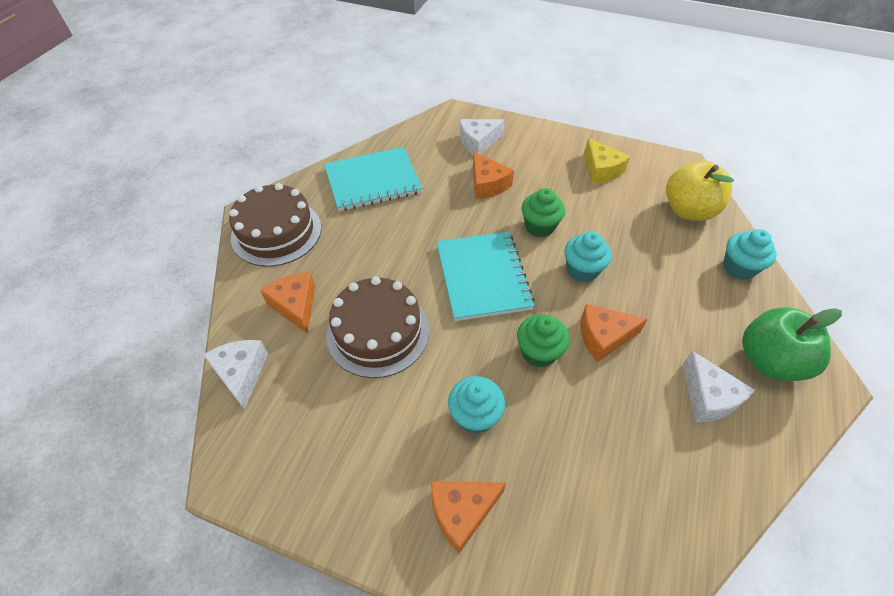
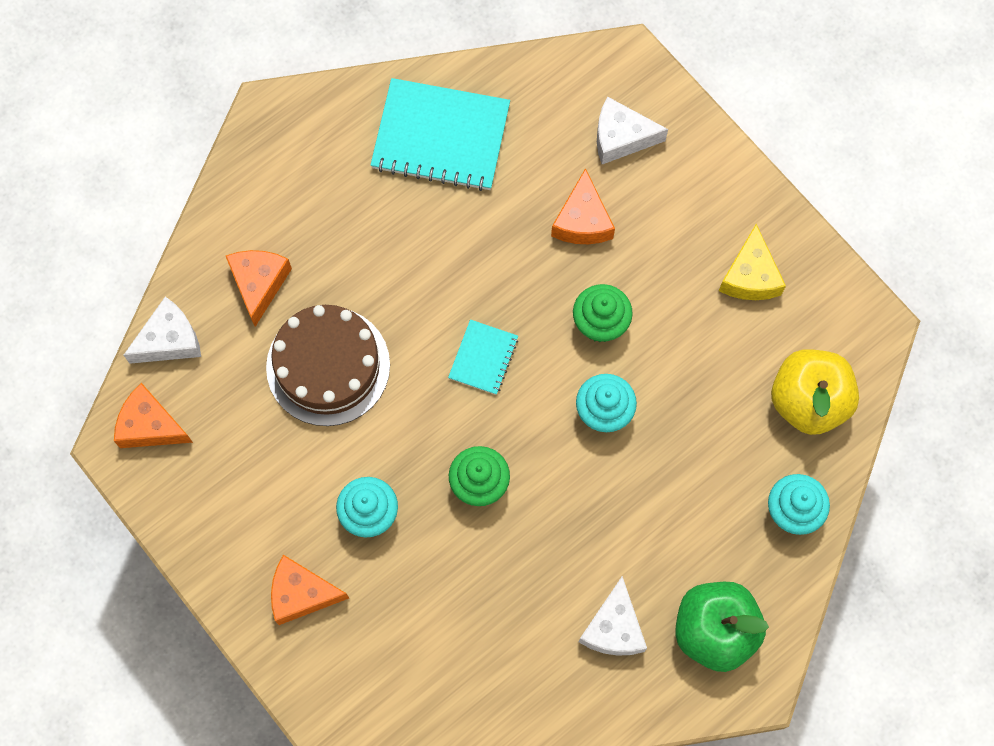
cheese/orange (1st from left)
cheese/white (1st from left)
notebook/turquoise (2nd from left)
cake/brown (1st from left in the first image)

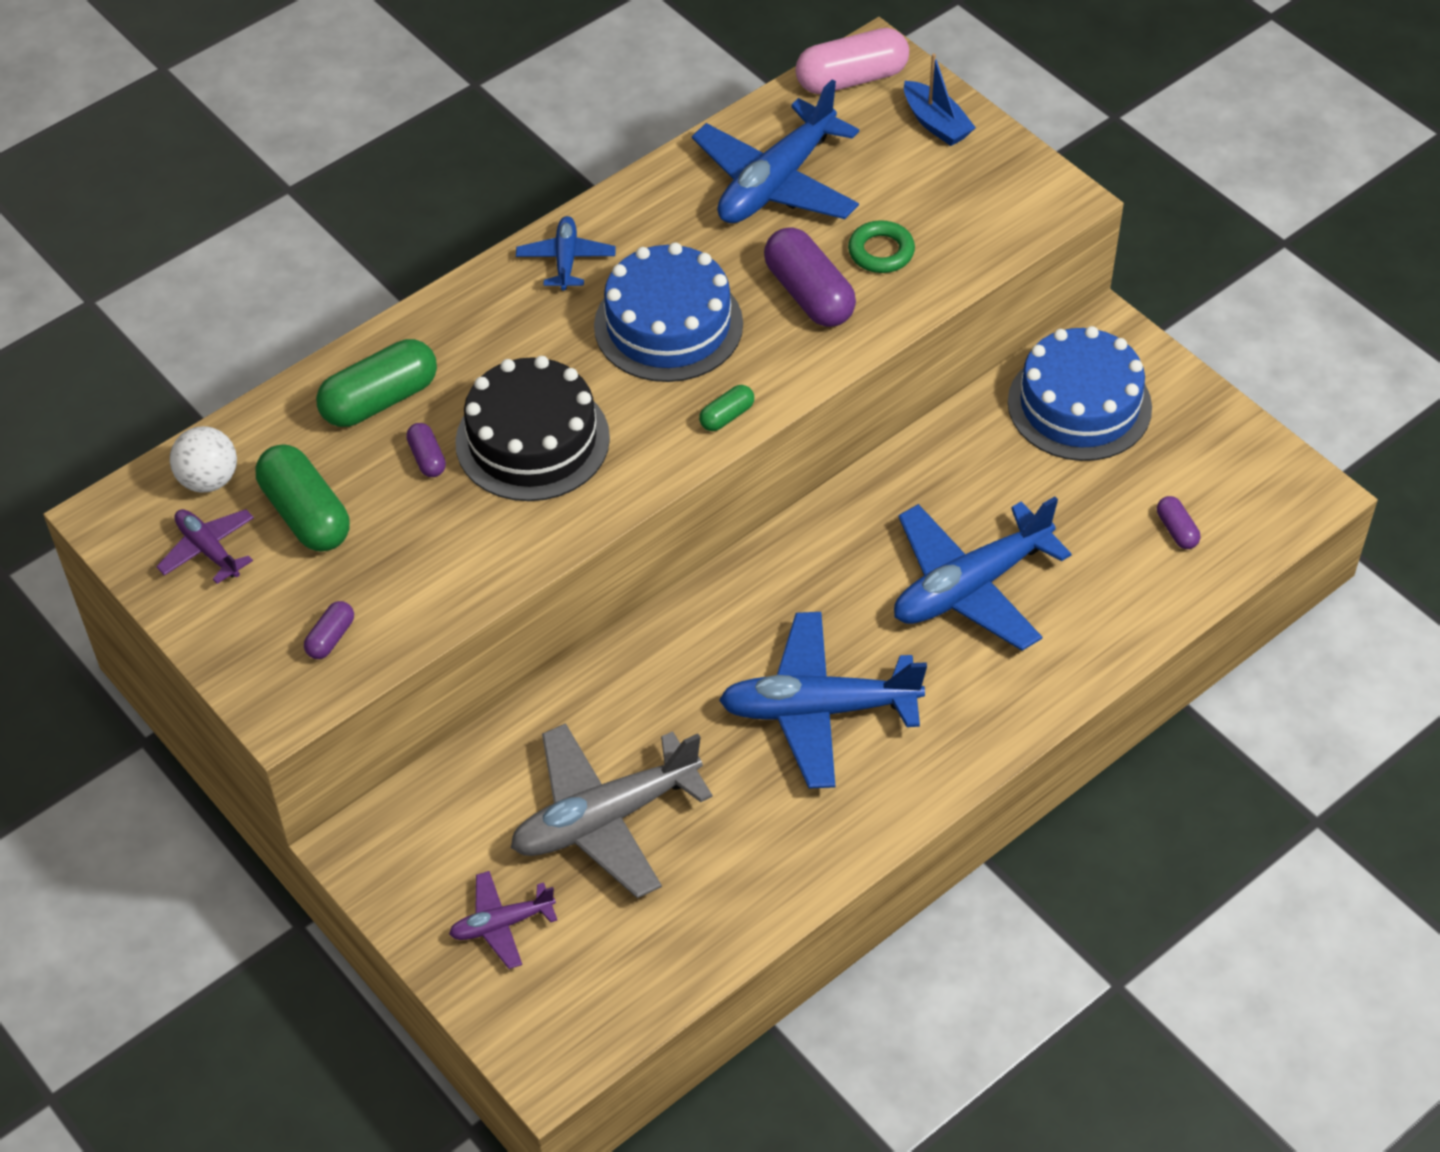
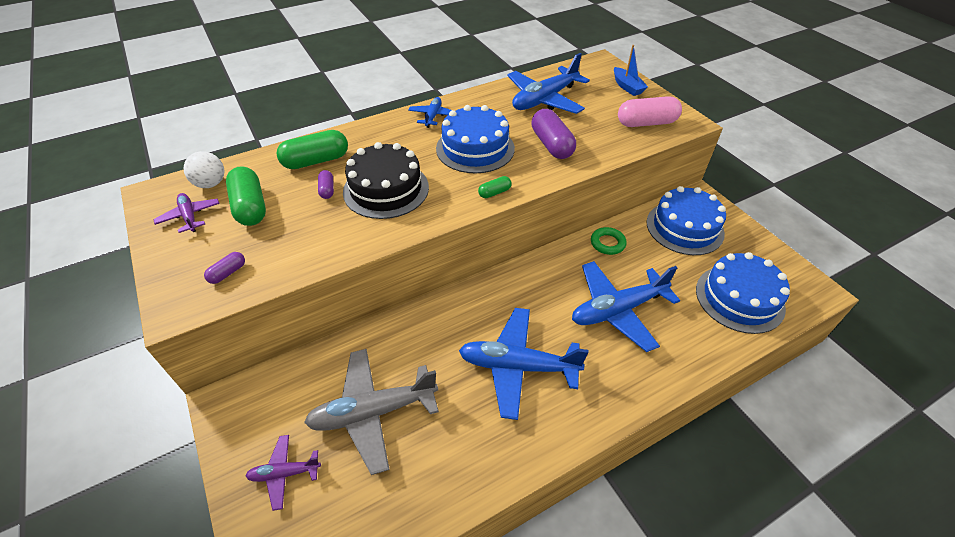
ring/green
capsule/pink
cake/blue (3rd from left)

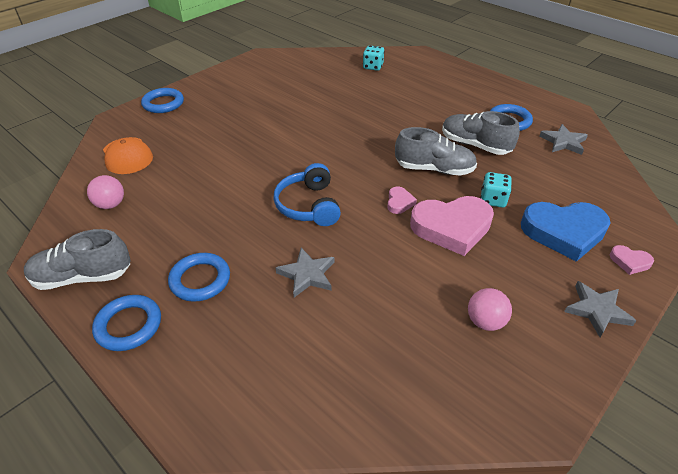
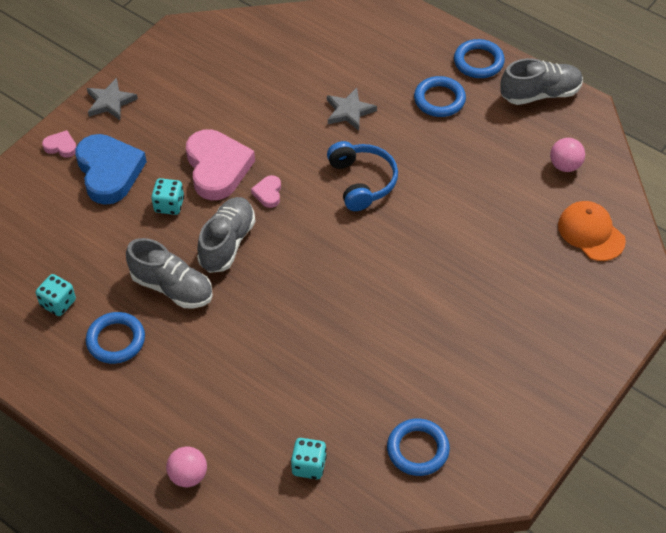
dice/turquoise (1st from left)
heart/blue
ball/pink (1st from left)
heart/pink (2nd from left)
shoe/grey (2nd from left)
ring/blue (2nd from left)

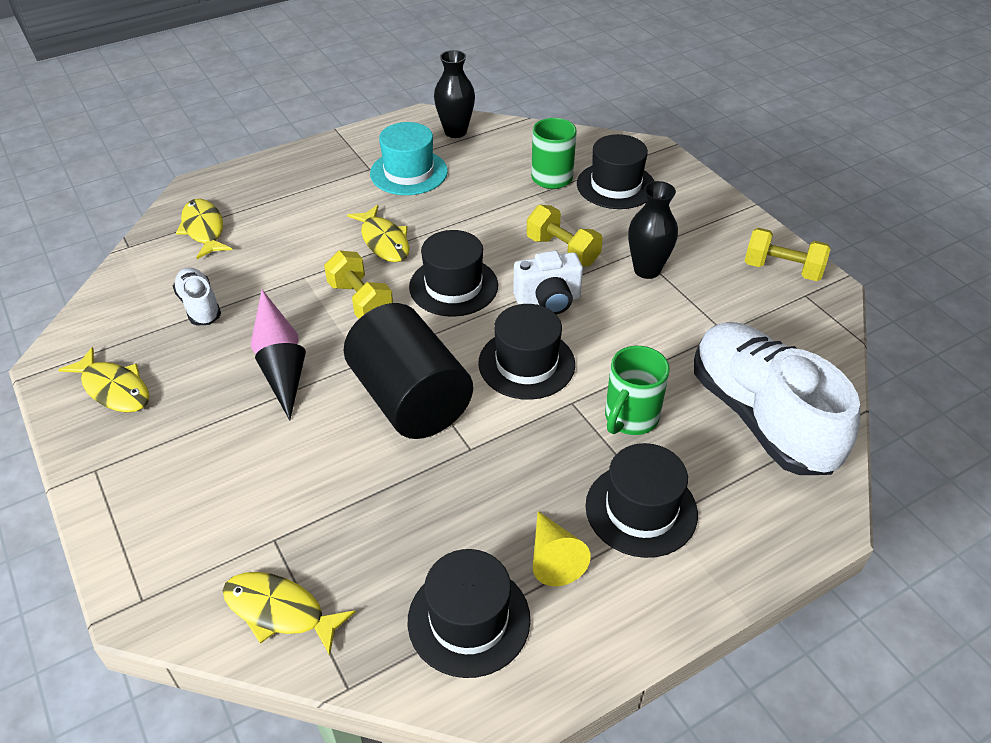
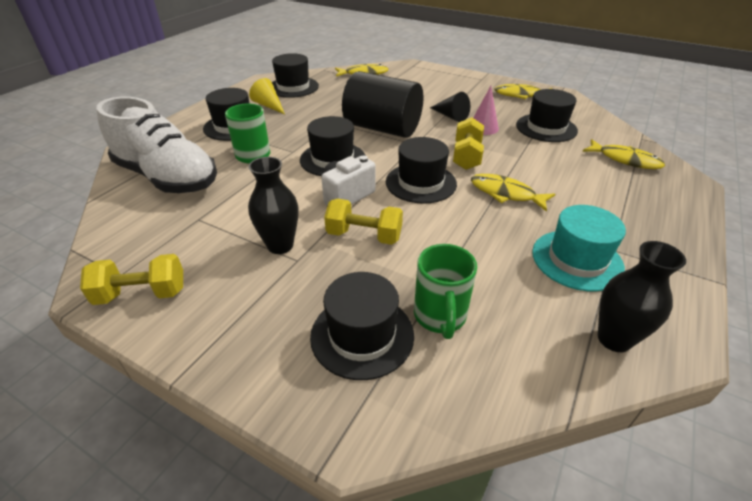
dumbbell/yellow (3rd from left)
hat/black (6th from left)

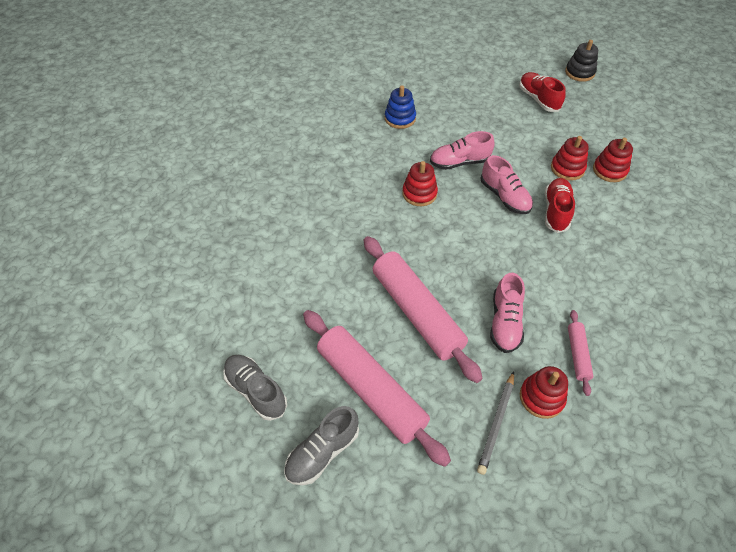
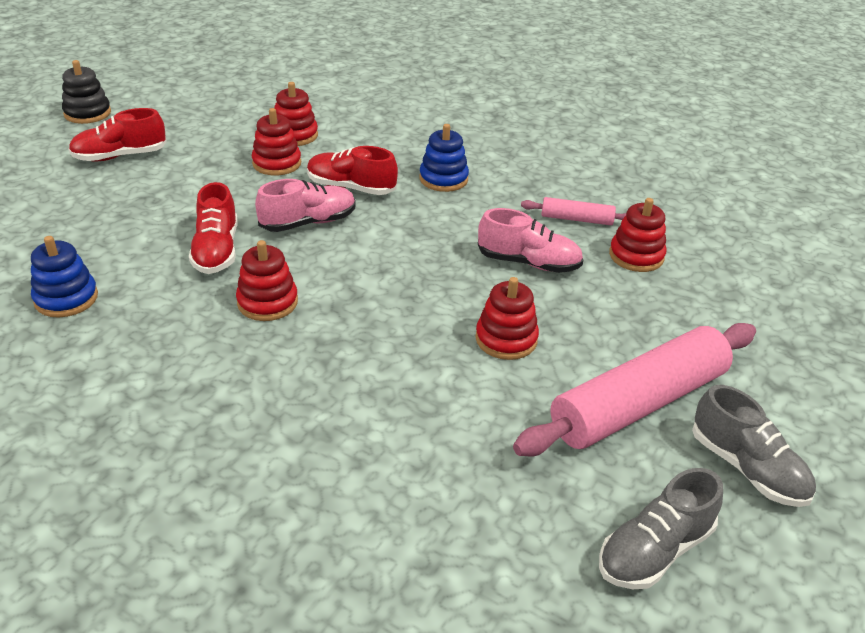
shoe/red (2nd from left)
stacking toy/blue (2nd from left)
stacking toy/red (4th from left)
pencil/grey

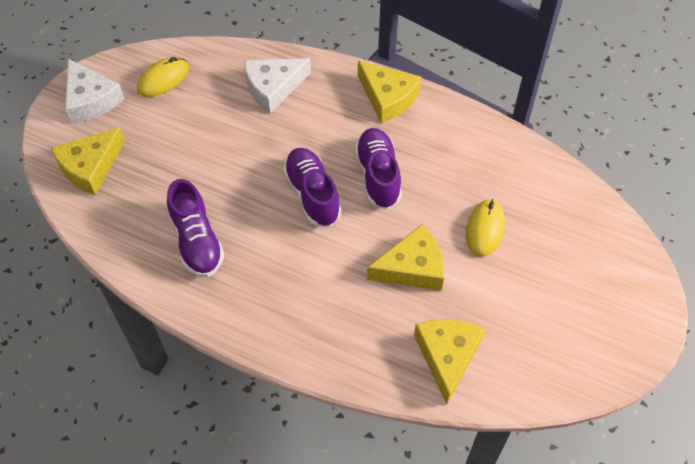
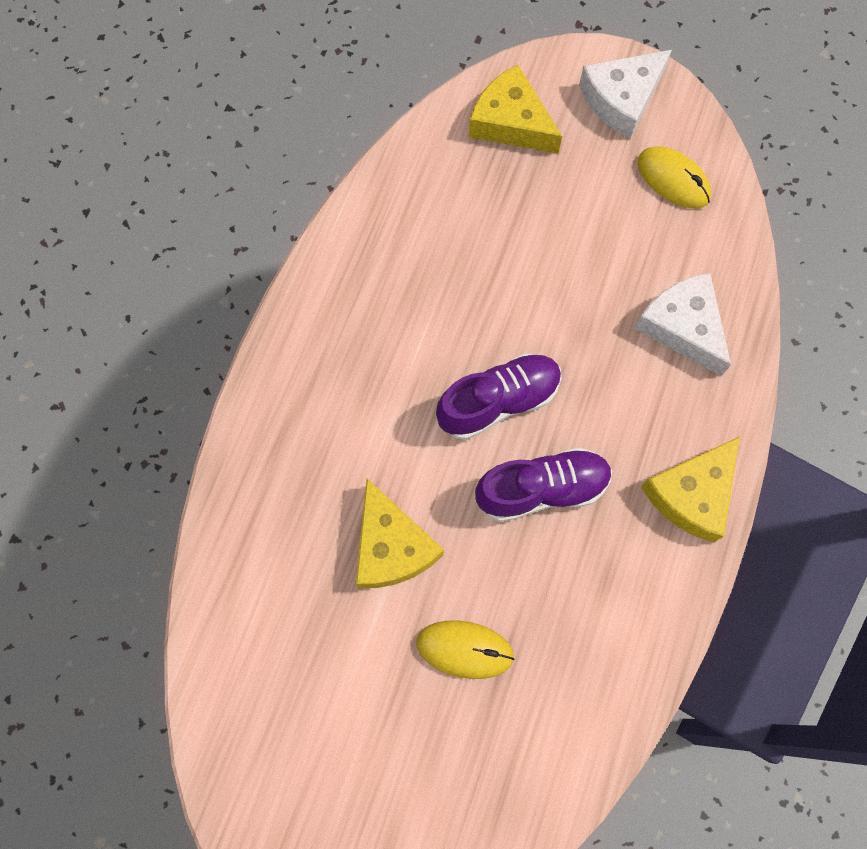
shoe/purple (1st from left in the first image)
cheese/yellow (4th from left in the first image)

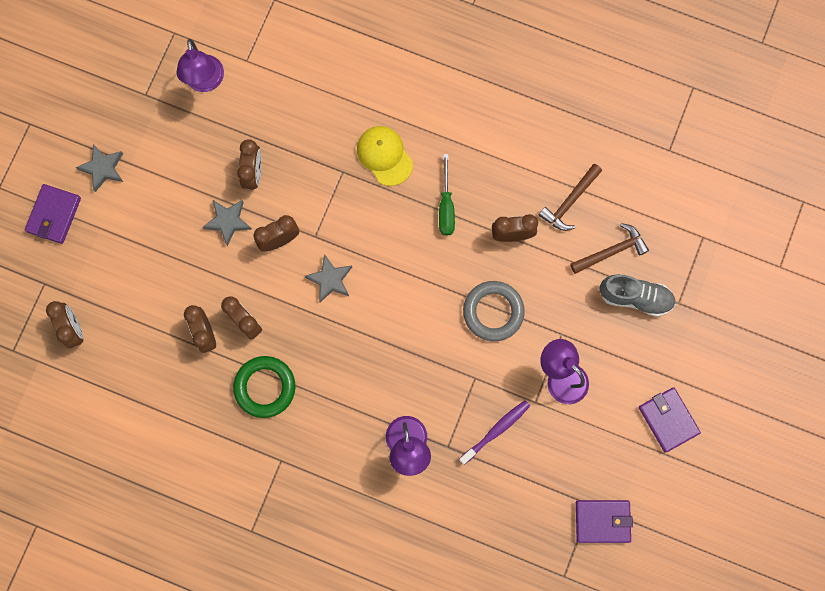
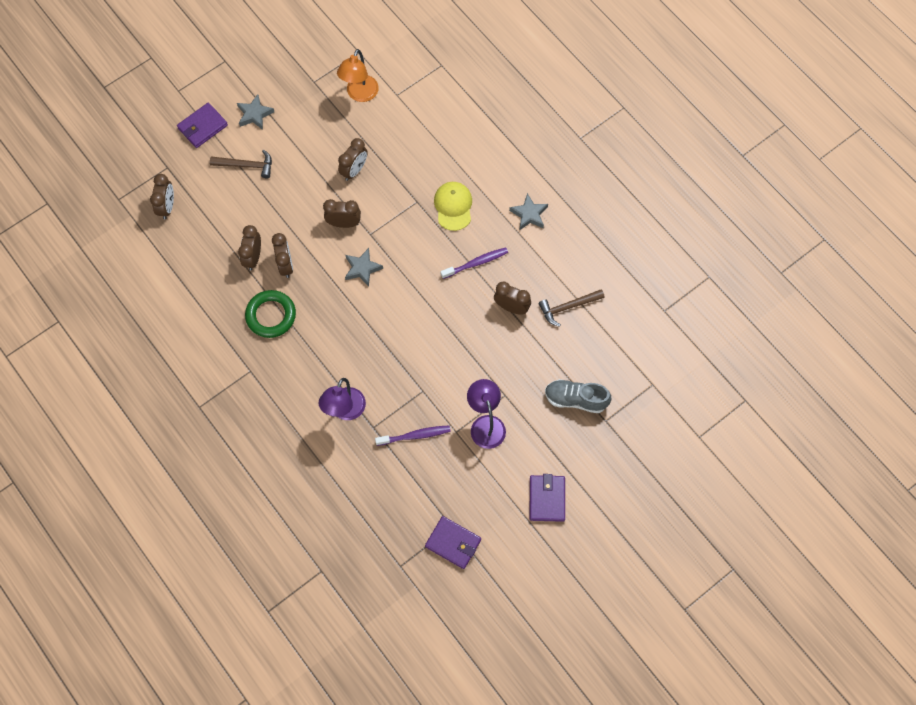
hammer/brown (1st from left)
lamp/orange
toothbrush/purple (2nd from left)
star/grey (3rd from left)
shoe/grey
ring/grey

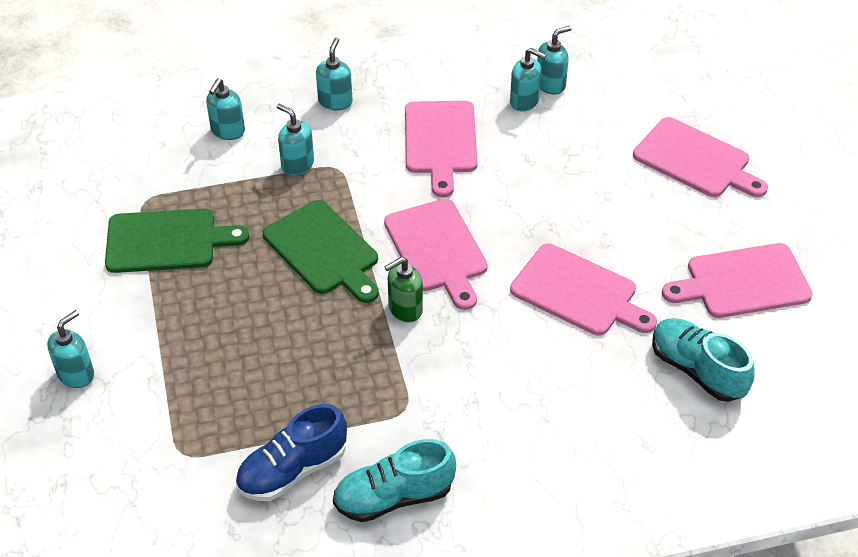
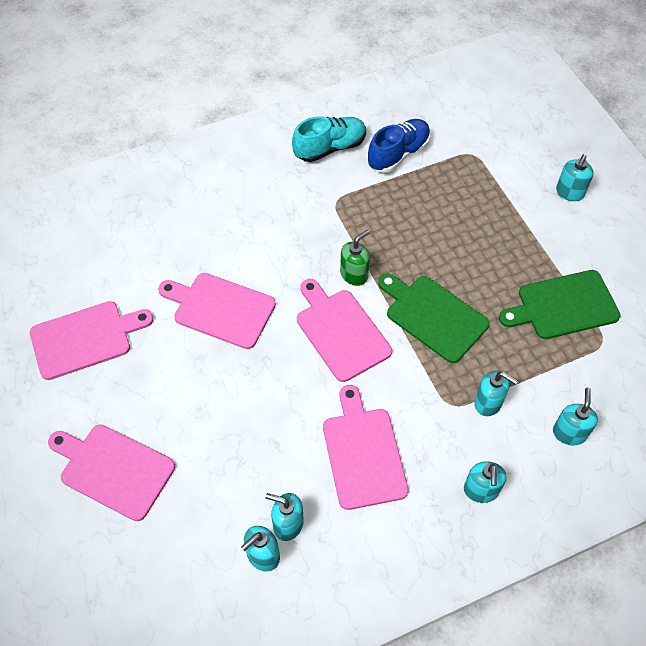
shoe/turquoise (2nd from left in the first image)

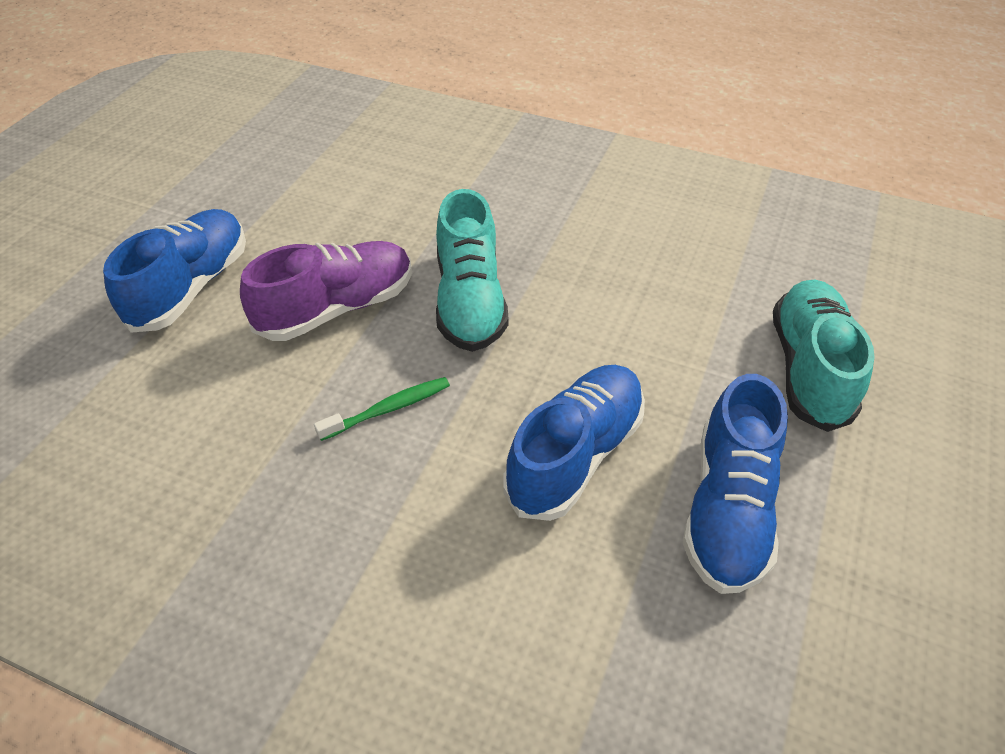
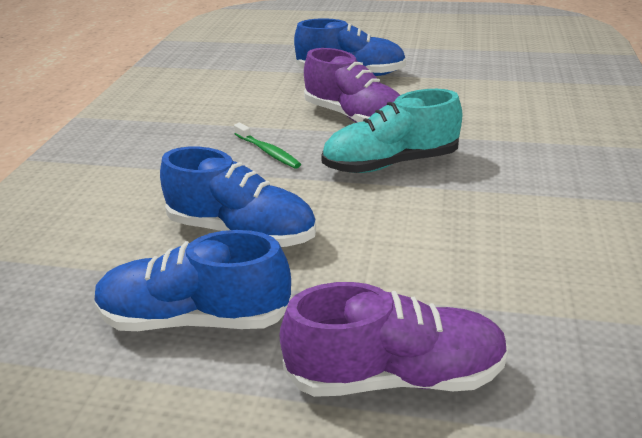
shoe/purple (2nd from left)

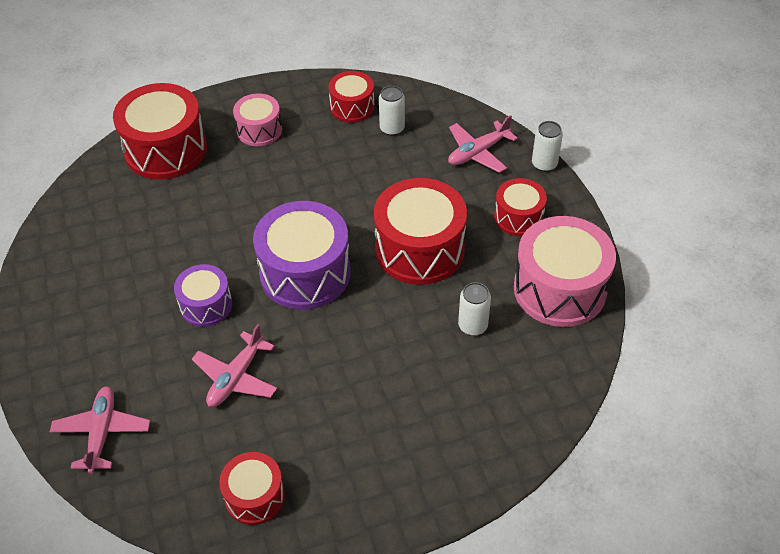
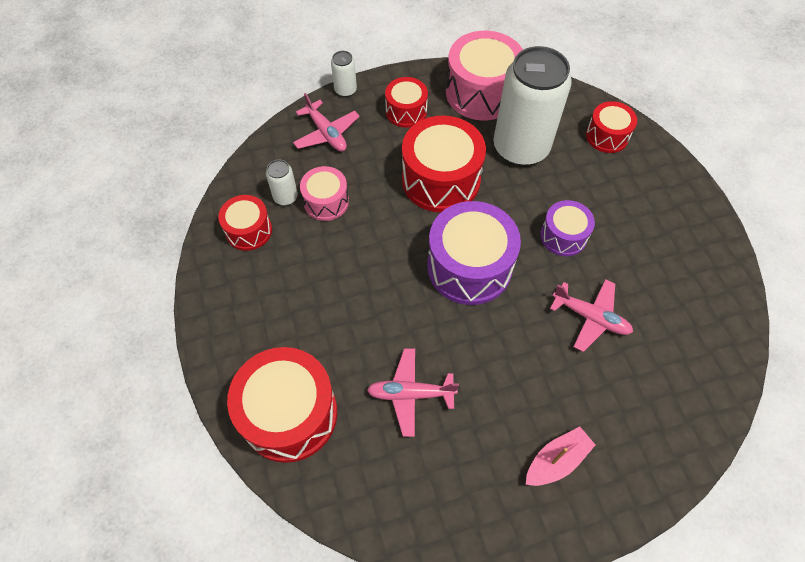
drum/pink (1st from left)
plane/pink (2nd from left)
can/white (3rd from left)
boat/pink
drum/purple (2nd from left)
drum/red (5th from left)

